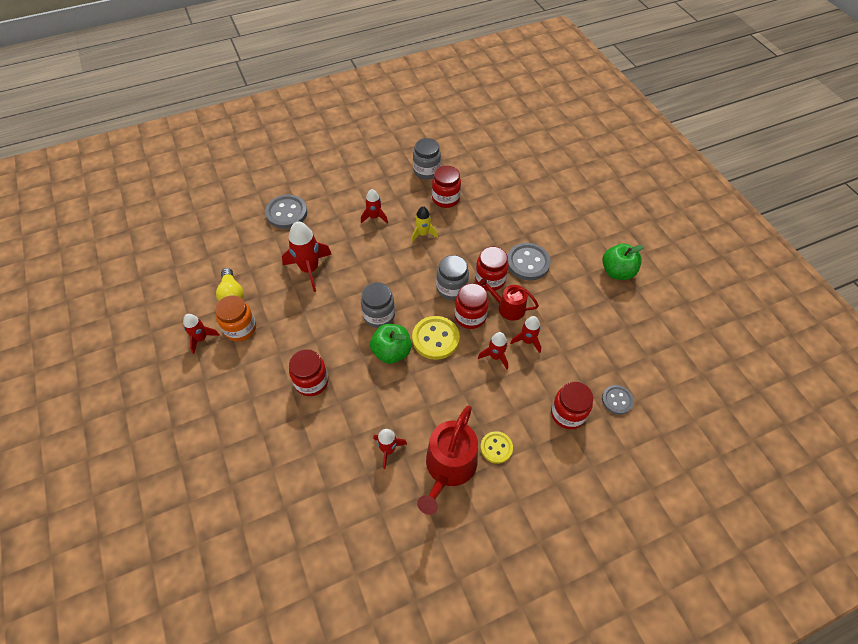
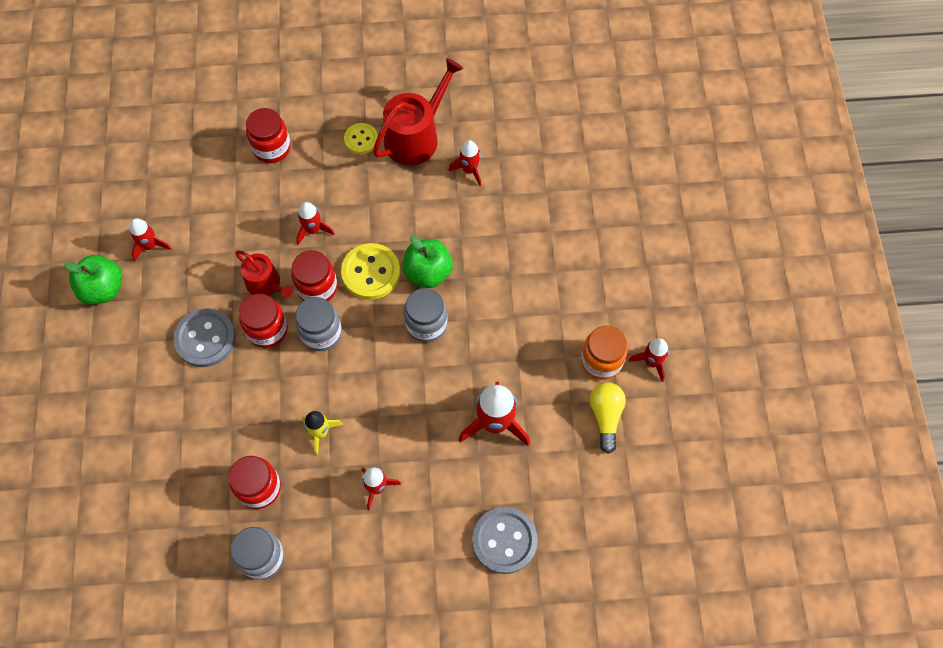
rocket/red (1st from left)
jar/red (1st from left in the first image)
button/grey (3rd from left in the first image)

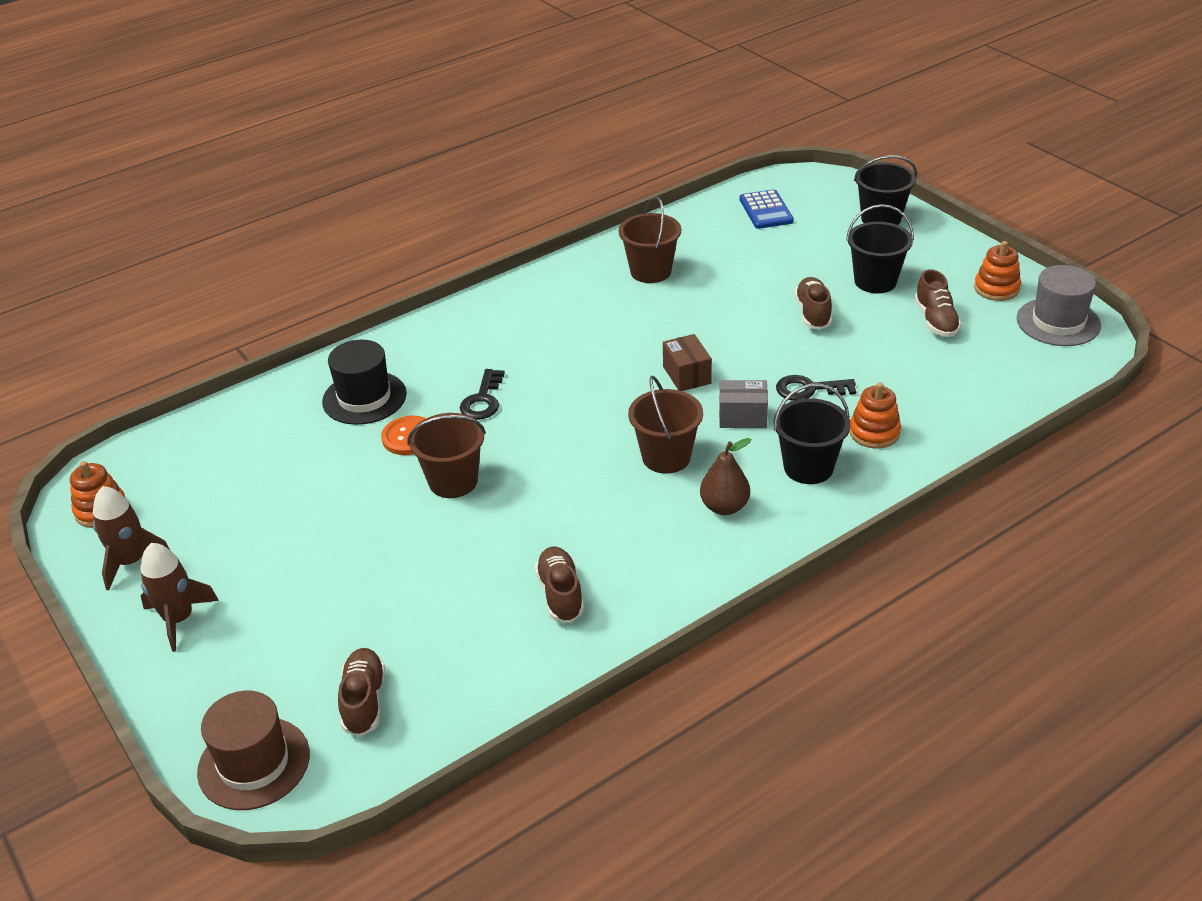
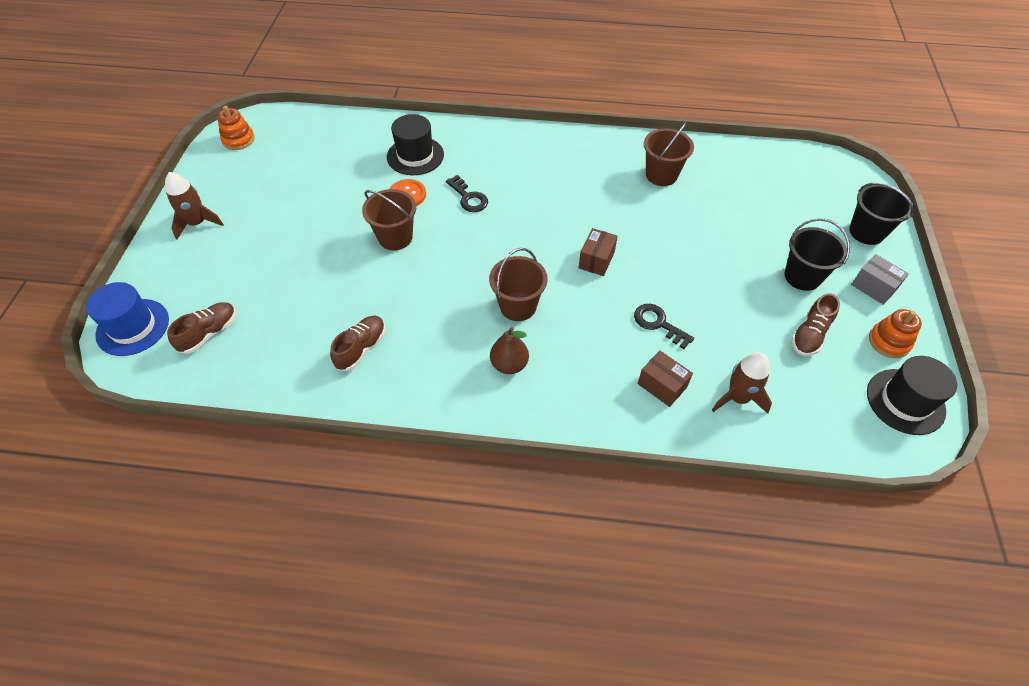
hat/blue
key/black (1st from left)
box/brown (2nd from left)
rocket/brown (2nd from left)
box/grey
hat/black (2nd from left)
calculator/blue
bucket/black (1st from left in the first image)
shoe/brown (3rd from left in the first image)

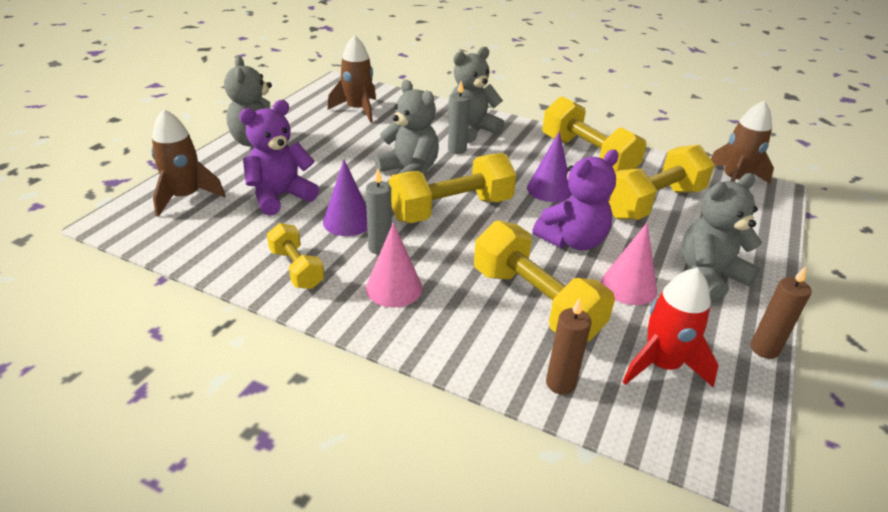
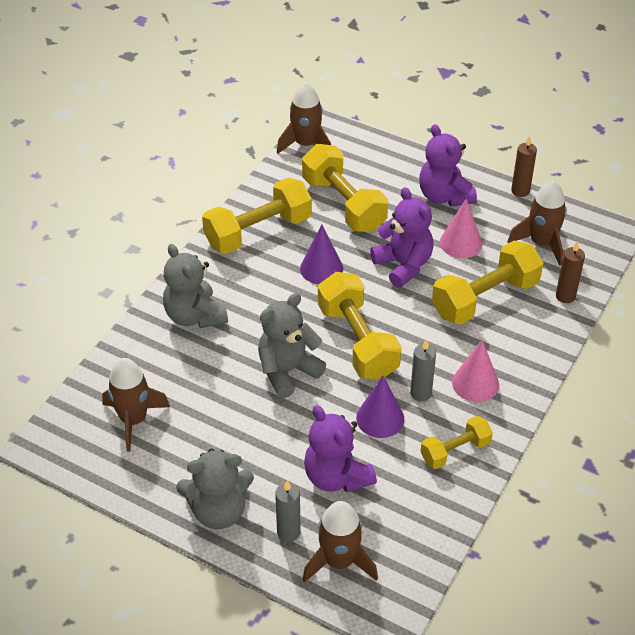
candle/grey (1st from left)
teddy bear/purple (3rd from left)
rocket/brown (4th from left)

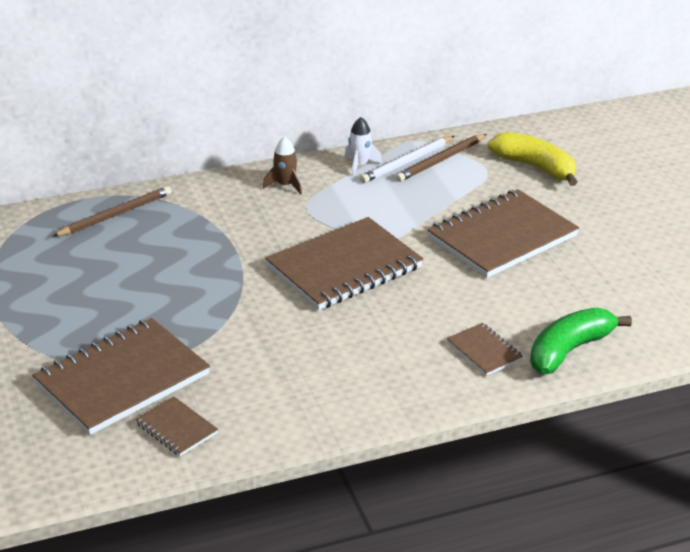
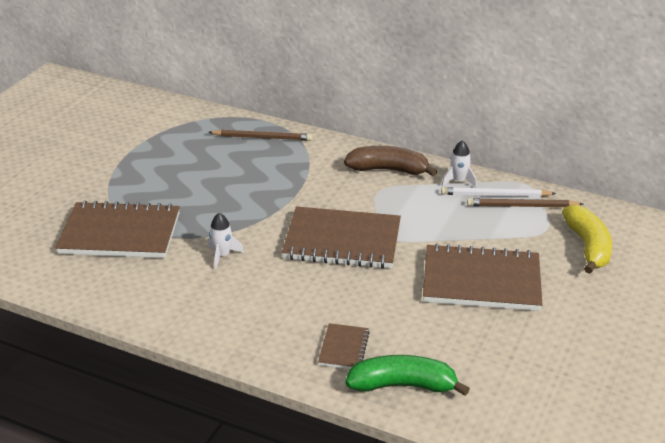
rocket/white (1st from left)
banana/brown
notebook/brown (2nd from left in the first image)

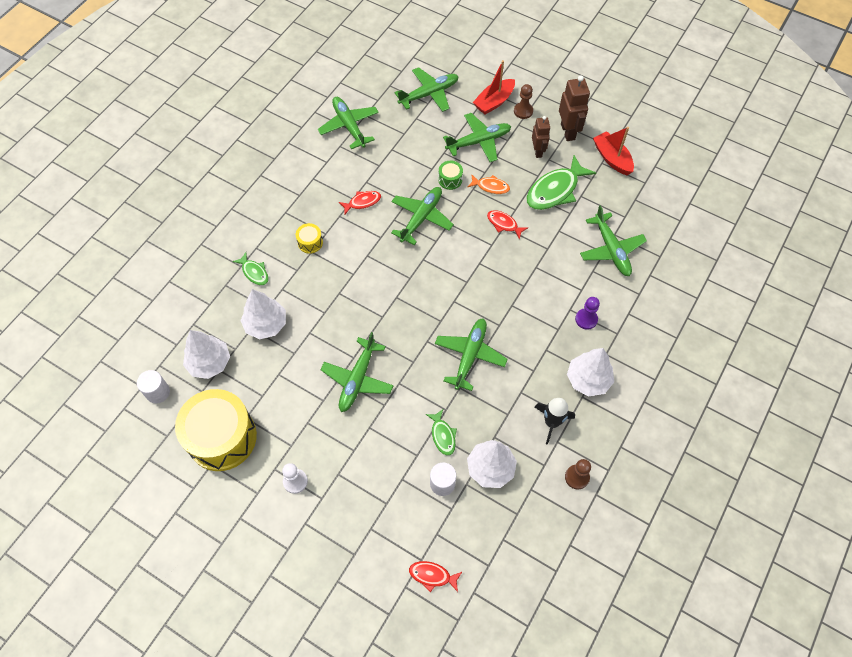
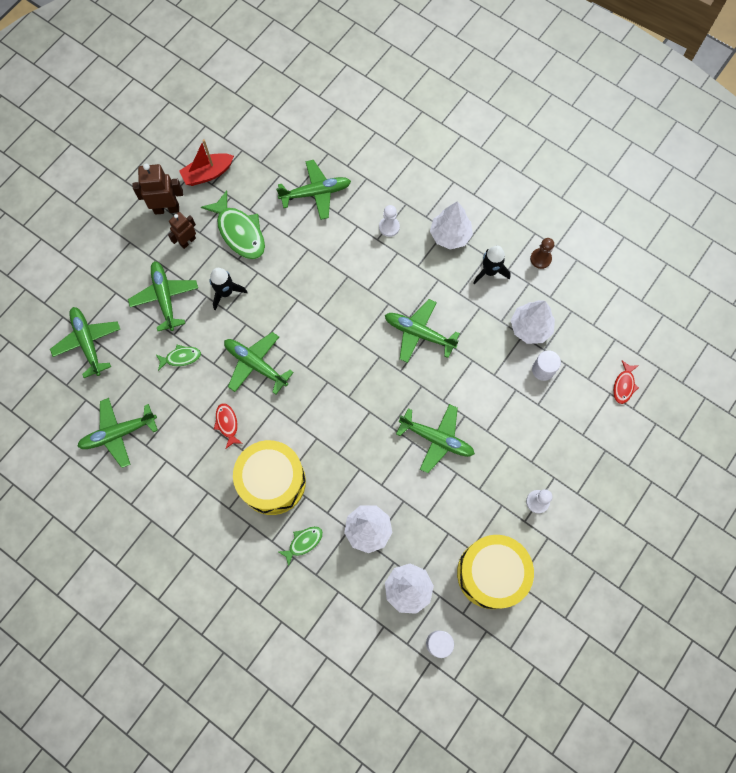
fish/green (1st from left)
robot/brown (2nd from left)
rocket/black (1st from left)
drum/yellow (1st from left)
pawn/white (1st from left)
drum/green
boat/red (1st from left in the first image)
fish/red (3rd from left in the first image)
pawn/brown (1st from left in the first image)

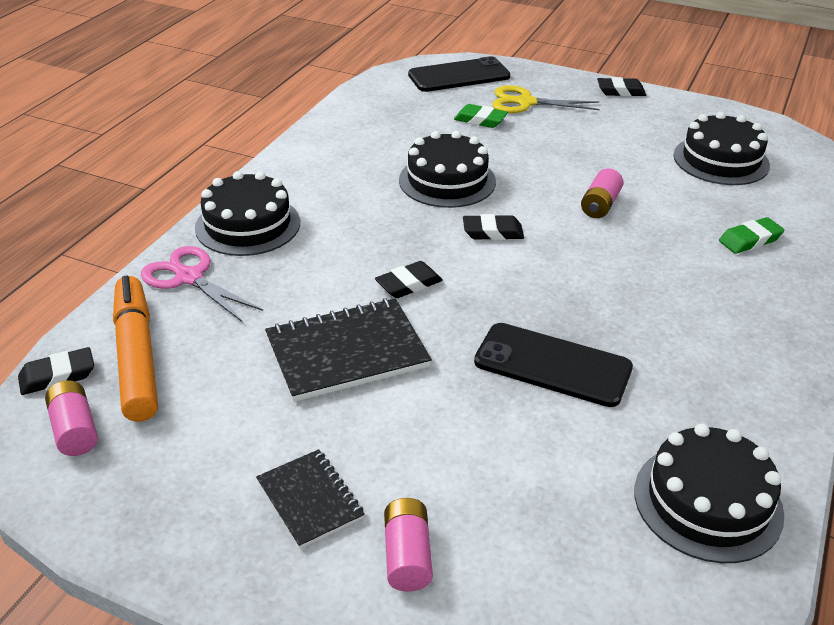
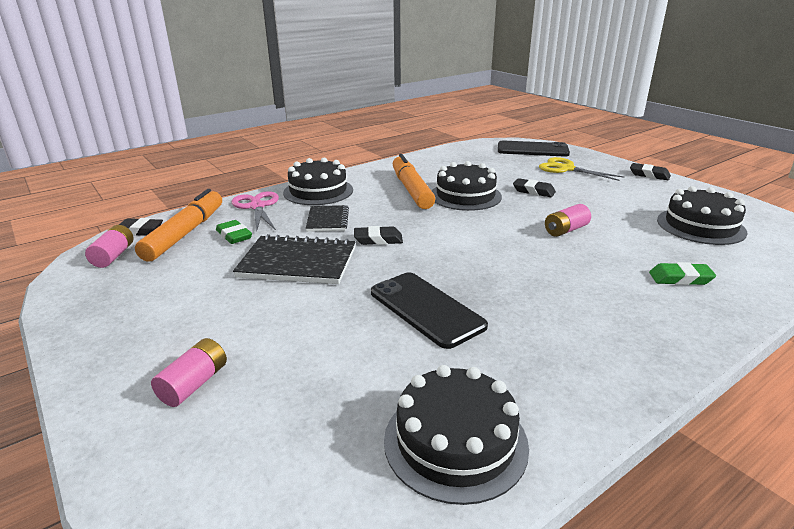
eraser/green (1st from left)
notebook/black (2nd from left)
marker/orange (2nd from left)
eraser/black (3rd from left)

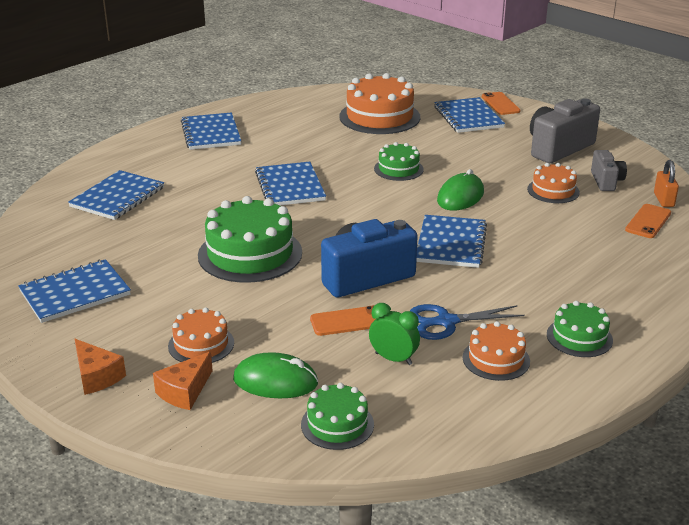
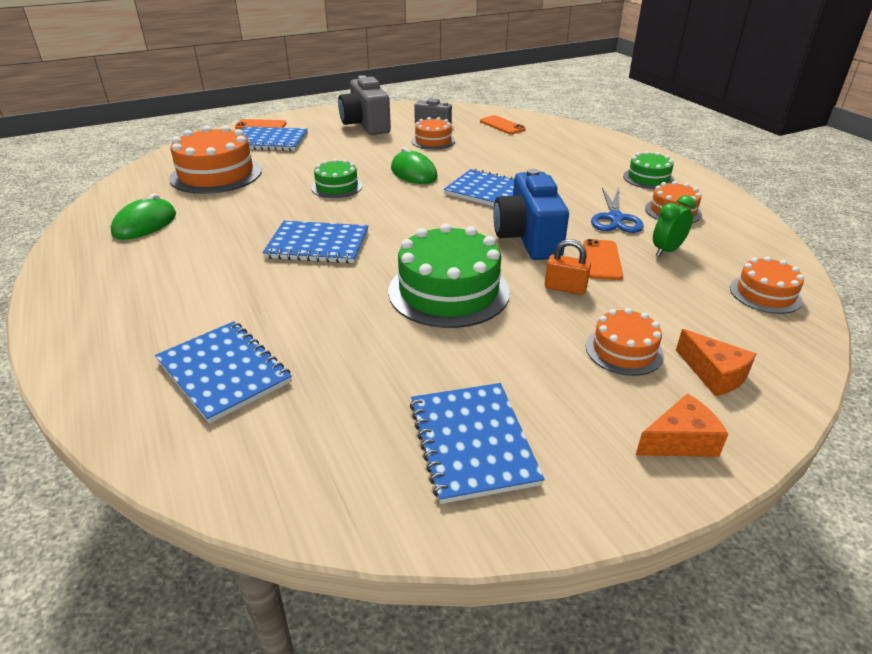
mouse/green (1st from left)
padlock/orange
cake/orange (5th from left)
notebook/blue (3rd from left in the first image)

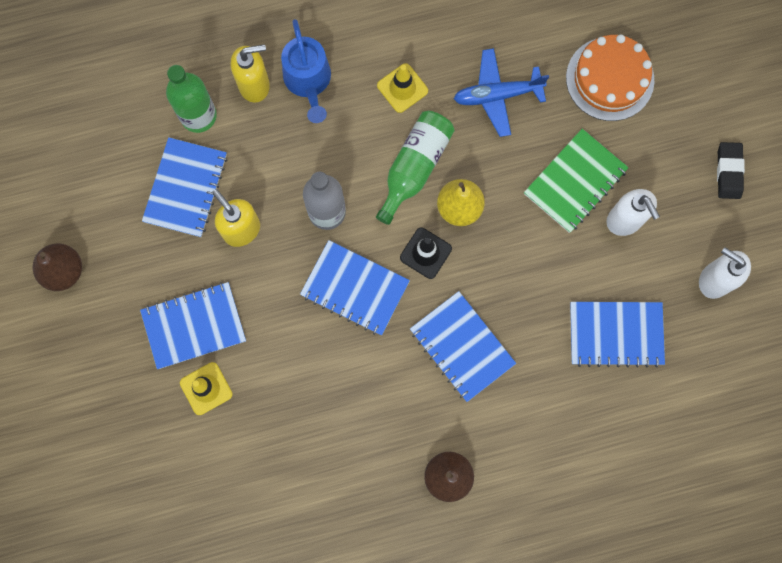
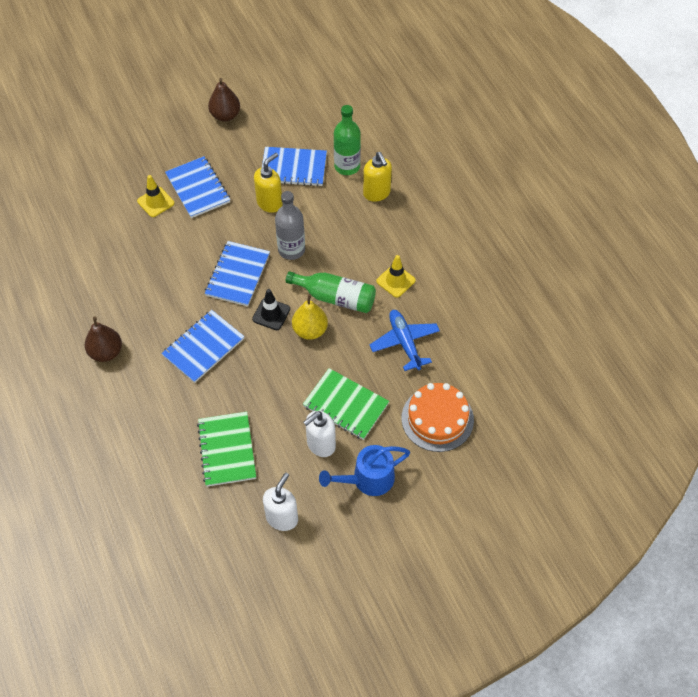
notebook/green (1st from left)
watering can/blue
eraser/black

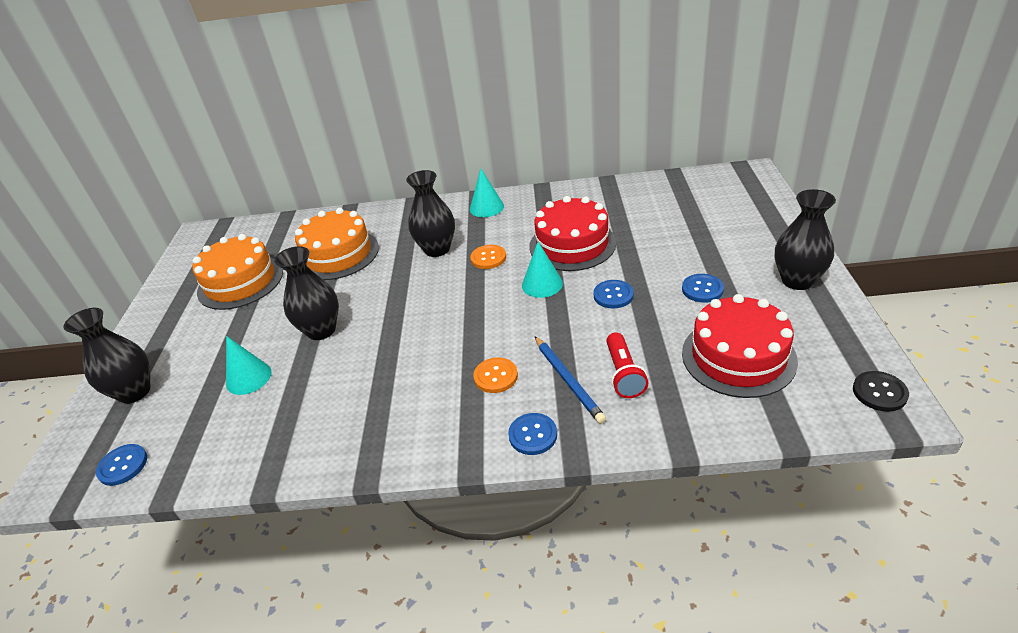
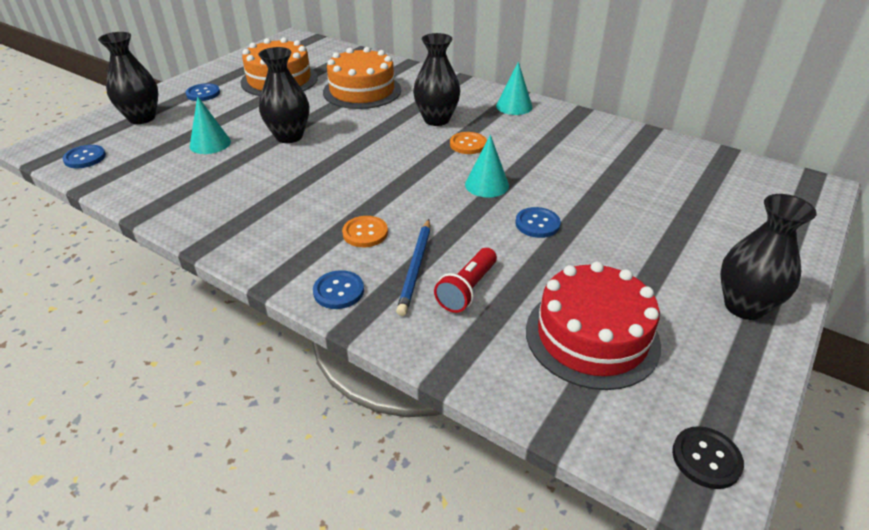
button/blue (2nd from left)
cake/red (1st from left in the first image)

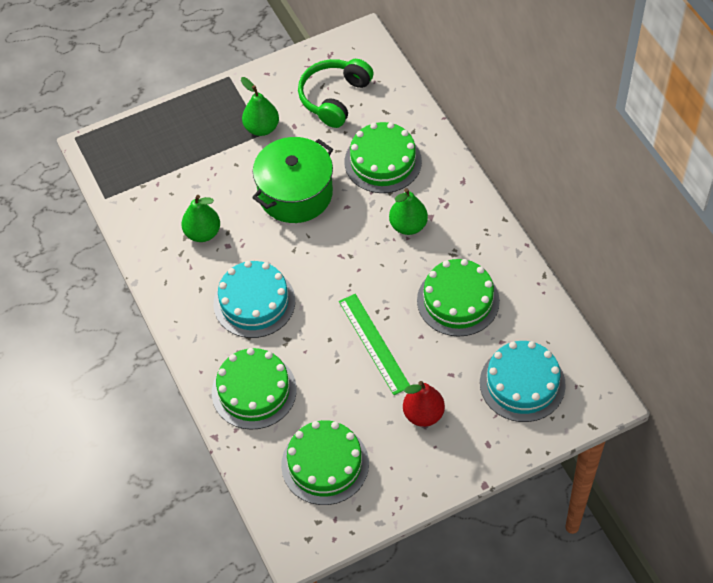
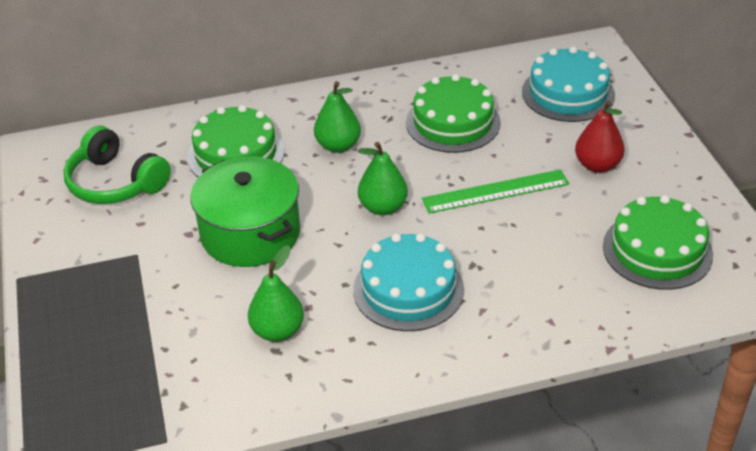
pear/green (3rd from left)
cake/green (1st from left in the first image)

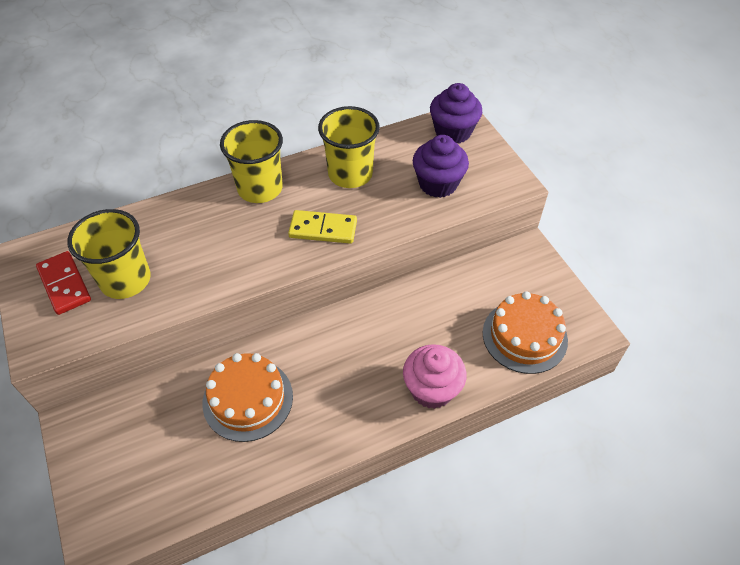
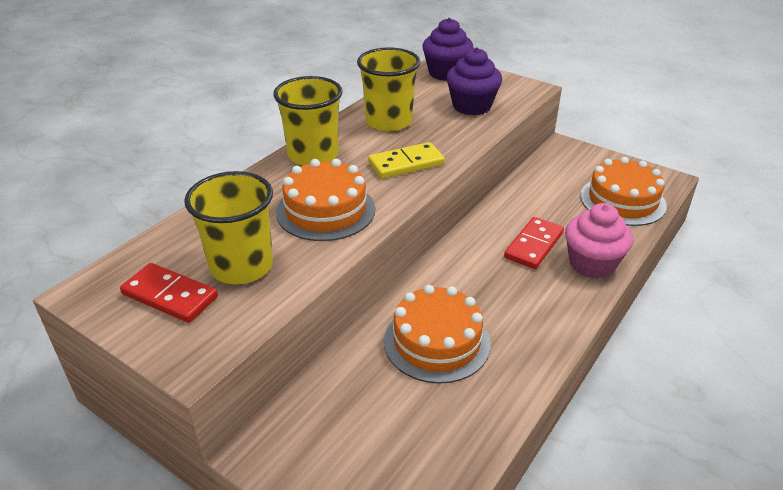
cake/orange (1st from left)
domino/red (2nd from left)

